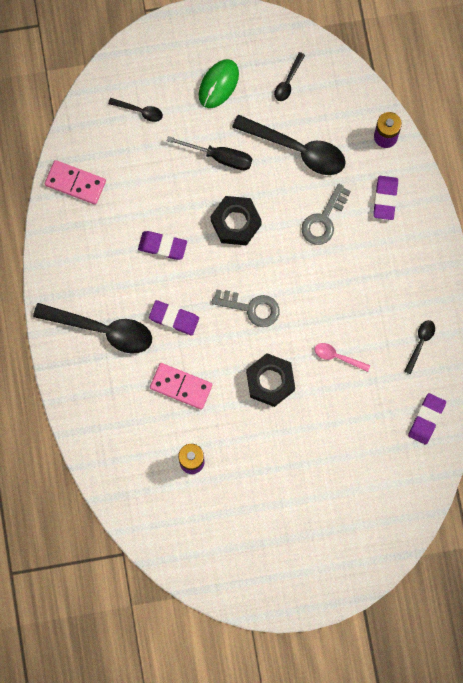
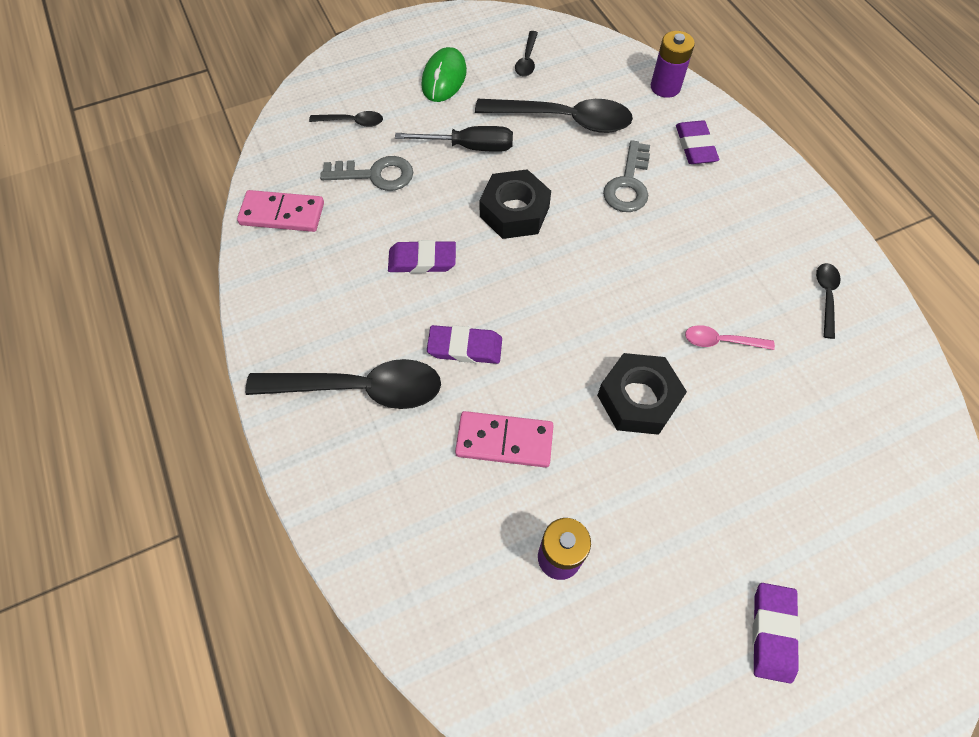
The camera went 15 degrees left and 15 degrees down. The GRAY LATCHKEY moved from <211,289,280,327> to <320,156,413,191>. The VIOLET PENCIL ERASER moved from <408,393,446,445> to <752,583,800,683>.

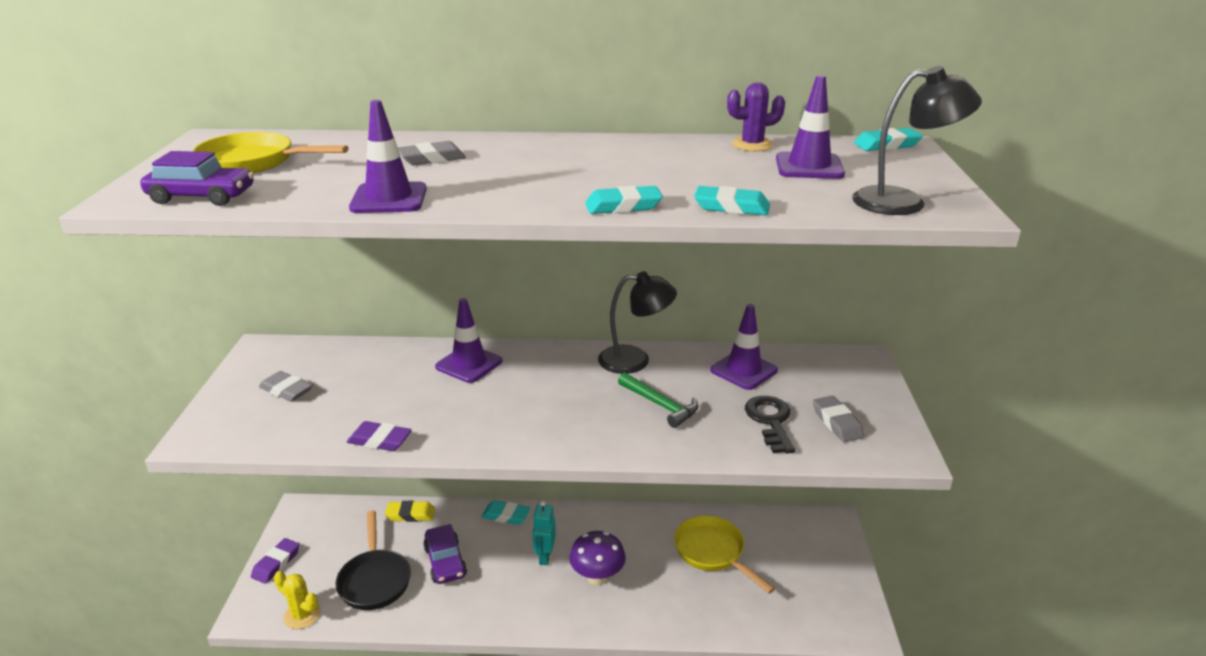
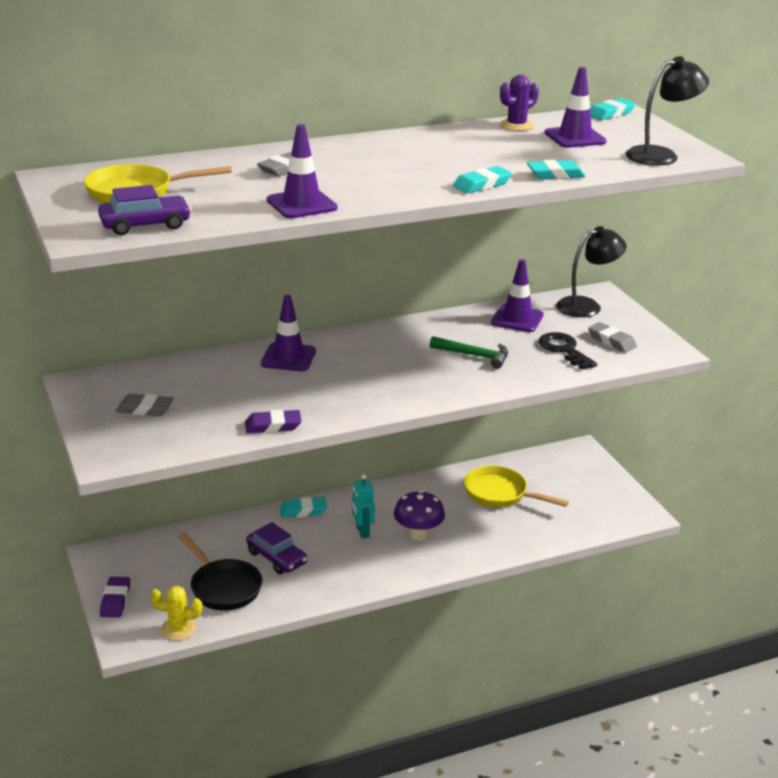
The camera went 25 degrees left and 0 degrees up. The GOLDEN PENCIL ERASER at <385,501,435,522> disappeared. The BLACK DESK LAMP moved from <598,271,677,374> to <556,226,626,317>.

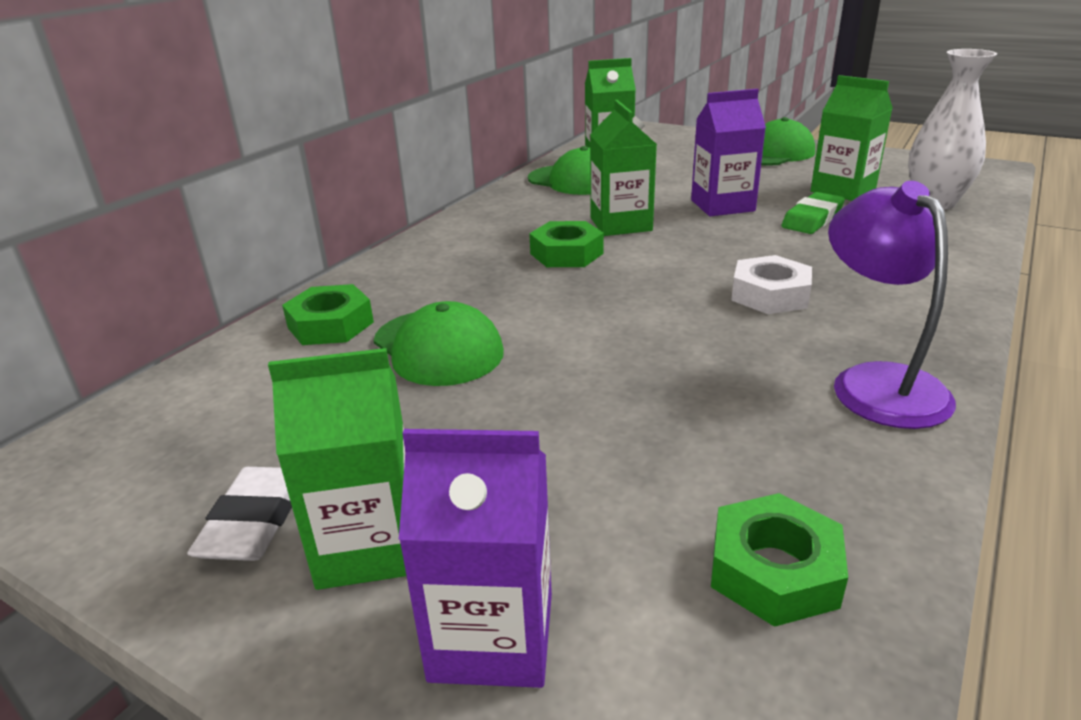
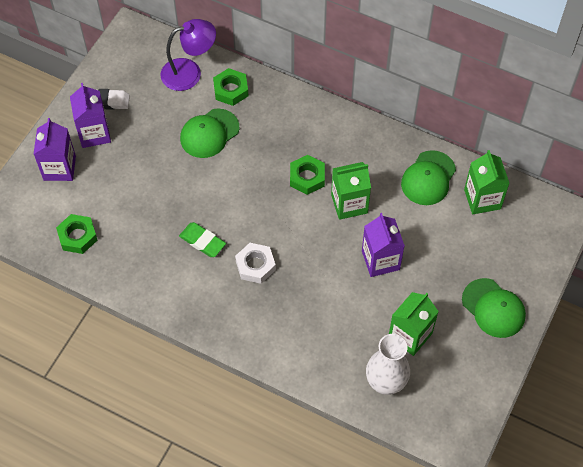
The camera went 85 degrees right and 30 degrees up. The LEAF-GREEN CARTON at <268,348,406,590> became the VIOLET CARTON at <70,83,111,148>. The LEAF-GREEN PENCIL ERASER moved from <781,192,845,234> to <179,222,226,257>. The VIOLET DESK LAMP moved from <828,181,956,429> to <160,19,216,91>.

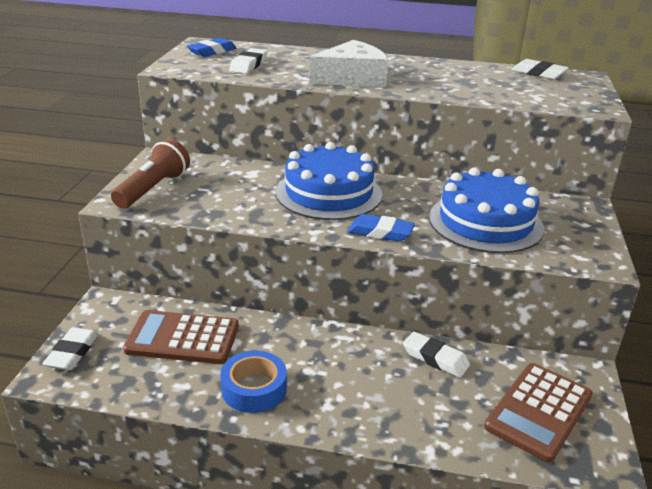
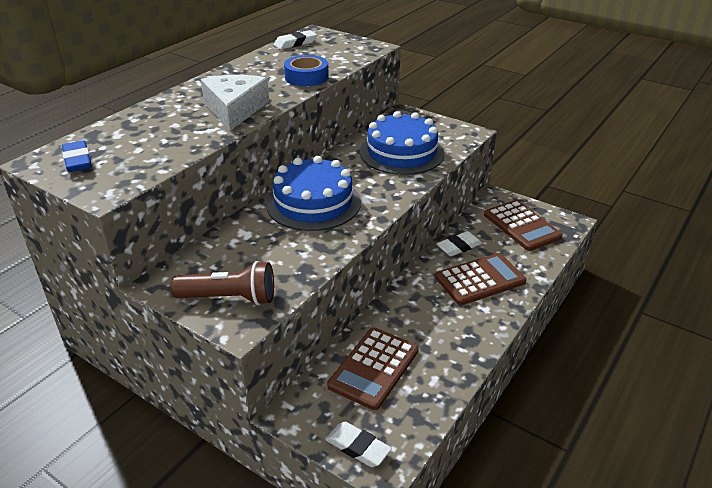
The camera went 65 degrees left and 5 degrees up. The DARK BROWN FLASHLIGHT at <111,139,190,208> turned 135 degrees clockwise. The ROYAL BLUE ROLL OF TAPE moved from <220,351,287,413> to <284,55,329,86>. The PURE WHITE PENCIL ERASER at <229,48,268,74> disappeared. The ROYAL BLUE PENCIL ERASER at <348,214,415,242> disappeared. The DARK BROWN CALCULATOR at <435,253,527,305> appeared.

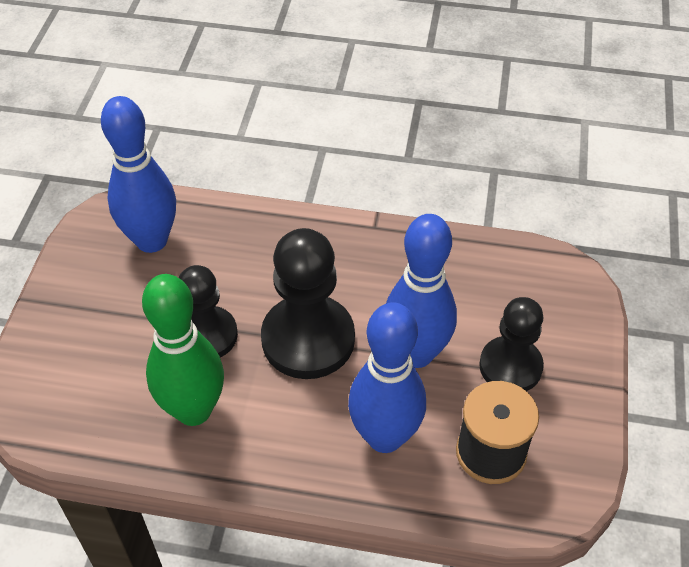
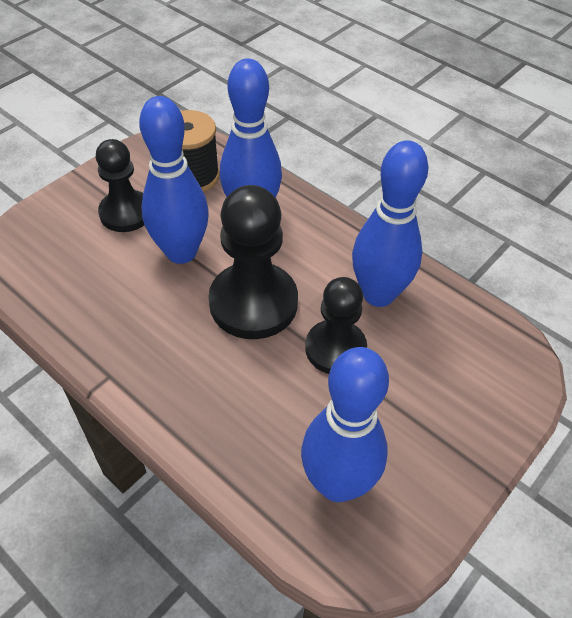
The camera went 150 degrees left and 0 degrees up. The LEAF-GREEN TENPIN at <142,274,224,426> became the ROYAL BLUE TENPIN at <352,140,428,307>.

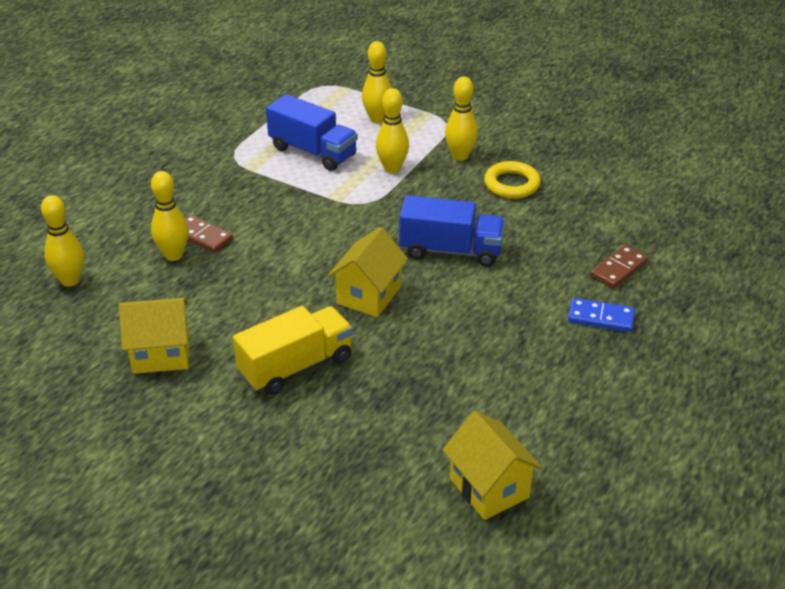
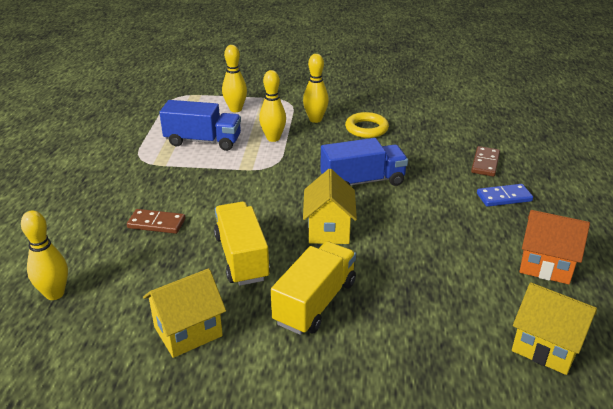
The camera went 25 degrees left and 5 degrees down. The GOLDEN TENPIN at <151,171,189,261> disappeared. The GOLDEN LORRY at <214,202,270,286> appeared. The ORANGE TOY HOUSE at <519,210,590,284> appeared.

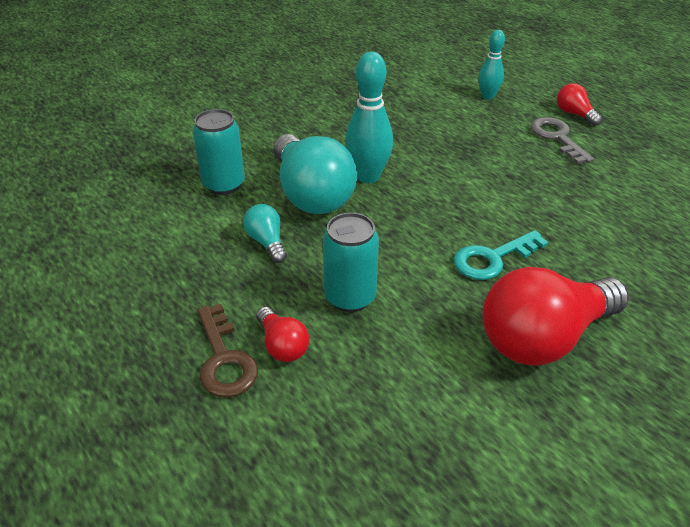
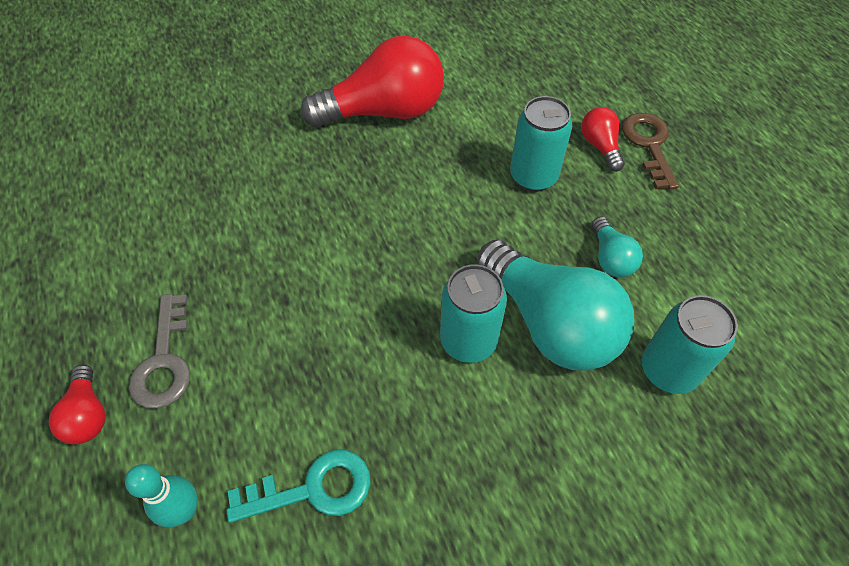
The camera went 165 degrees left and 15 degrees up. The TEAL LIGHT BULB at <273,134,357,214> turned 150 degrees clockwise. The TEAL TENPIN at <345,52,393,183> was replaced by the TEAL CAN at <440,265,507,363>. The TEAL LATCHKEY moved from <454,230,548,280> to <227,450,371,523>.

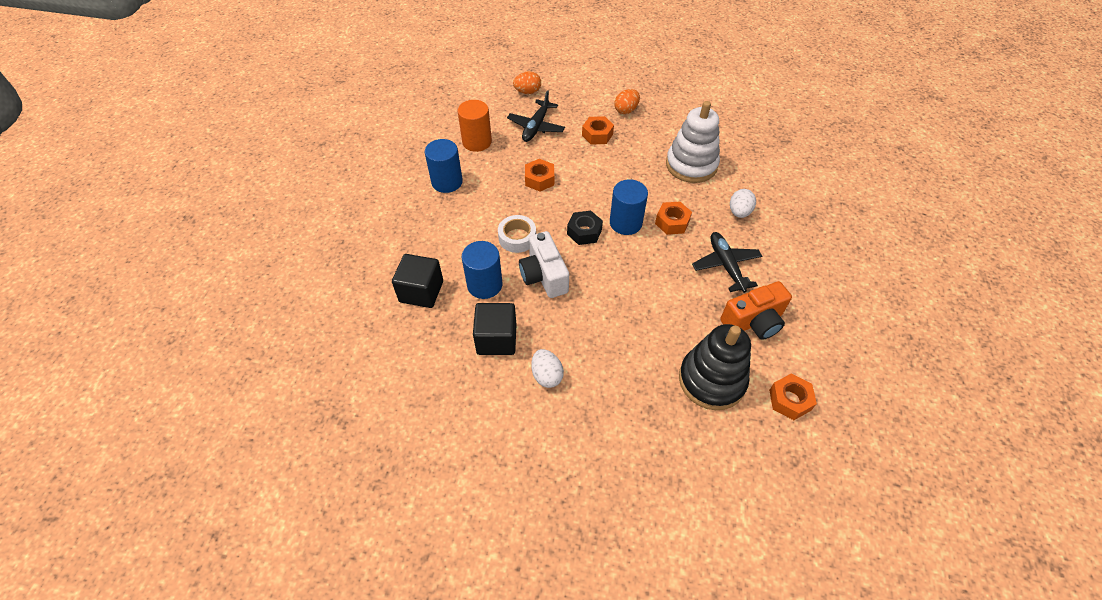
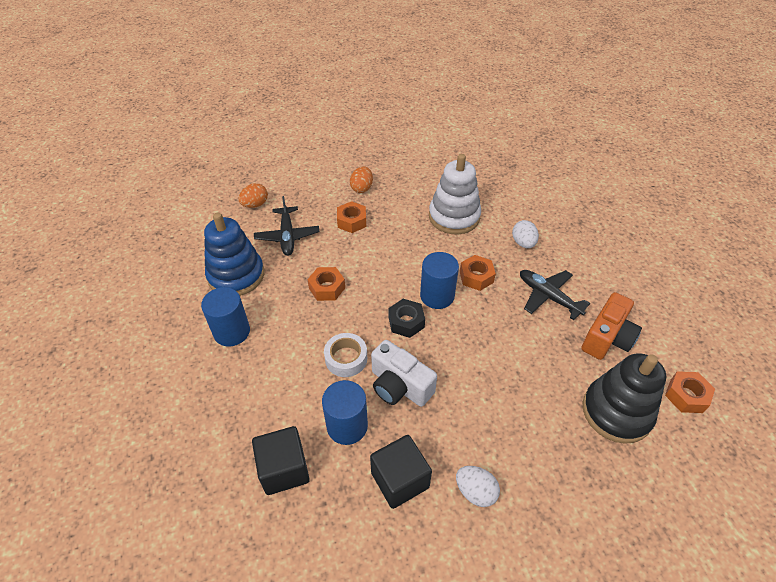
The camera went 30 degrees left and 5 degrees down. The ORANGE CYLINDER SHAPE at <457,100,492,152> was replaced by the ROYAL BLUE STACKING TOY at <204,213,264,296>.

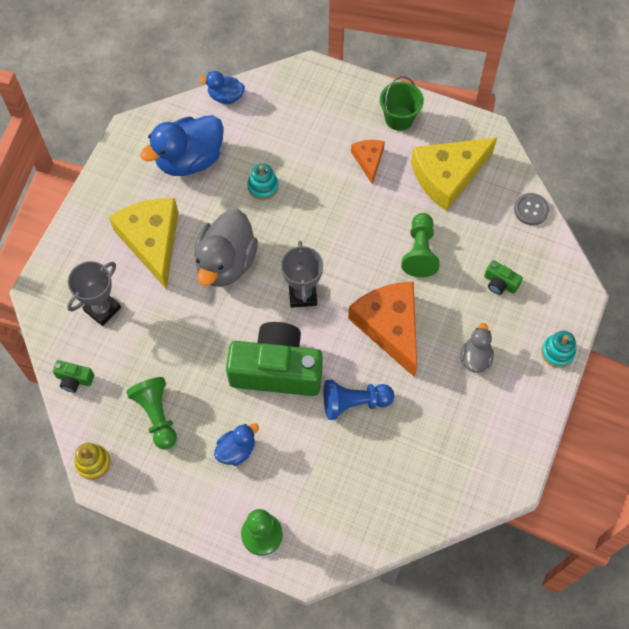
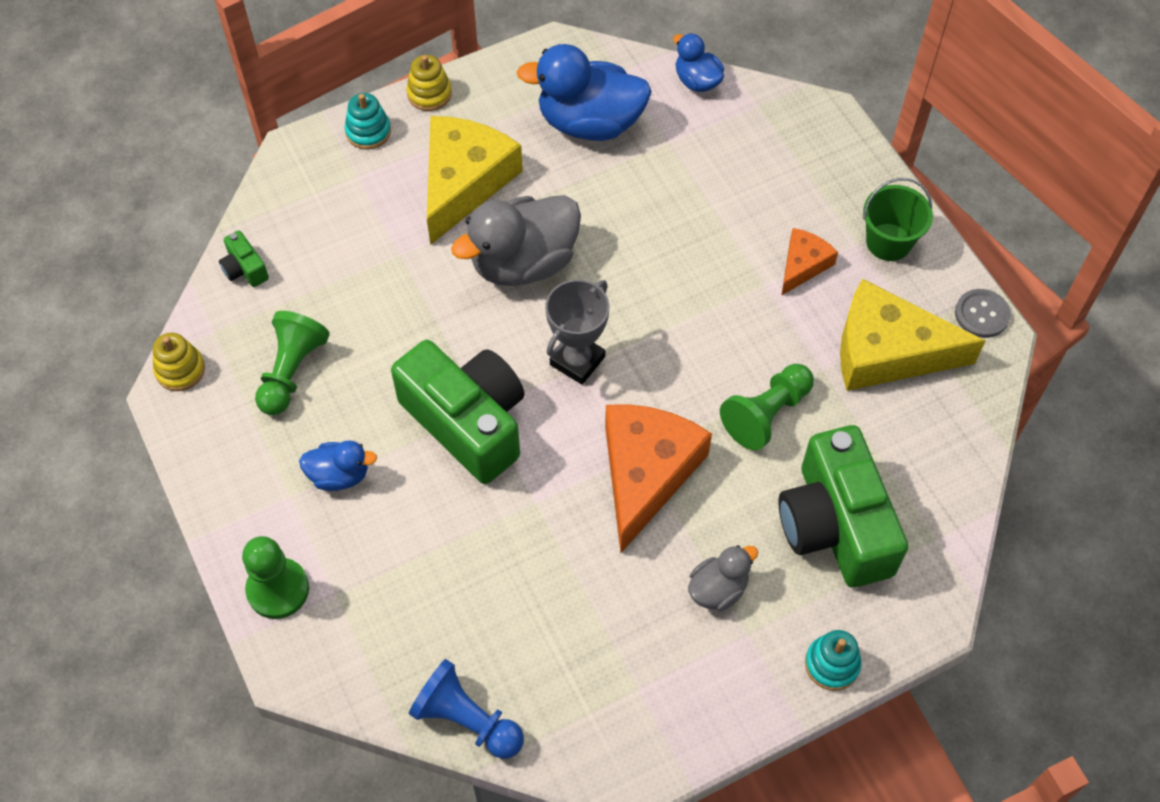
The camera went 40 degrees right and 5 degrees down. The GRAY PRIZE CUP at <67,261,121,326> disappeared. The TEAL STACKING TOY moved from <247,163,279,200> to <345,93,391,150>. The ROYAL BLUE CHESS PAWN moved from <324,380,394,420> to <409,659,524,759>. The LEAF-GREEN PHOTO CAMERA at <484,260,523,295> changed to 2.46 times the size. The GRAY SEWING BUTTON moved from <514,193,549,225> to <955,289,1011,338>. The GOLDEN STACKING TOY at <406,55,452,111> appeared.

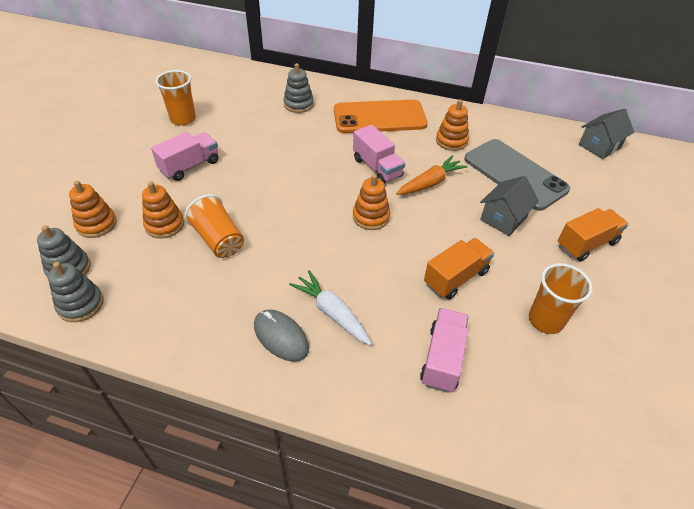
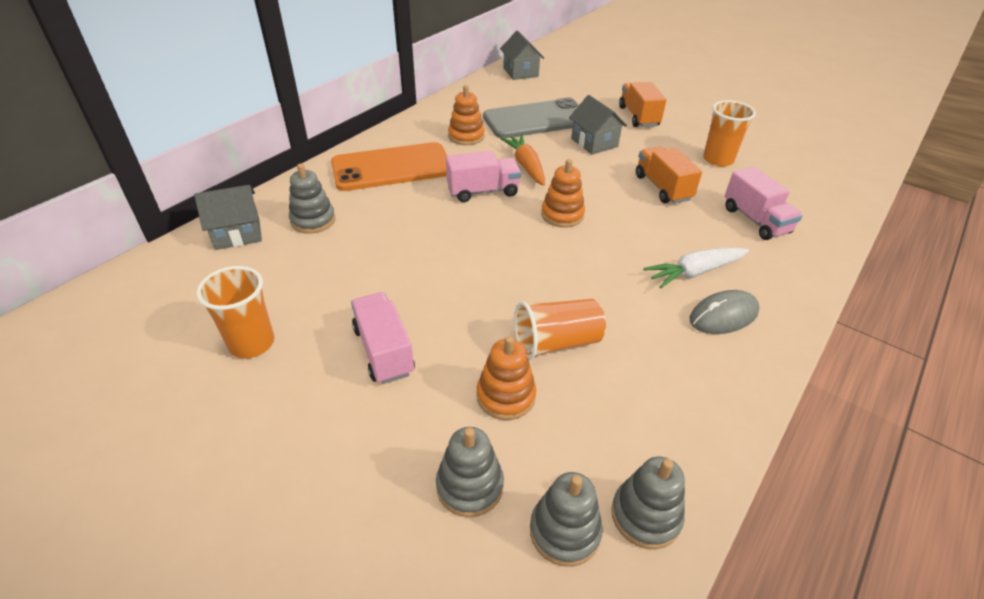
The camera went 70 degrees left and 5 degrees down. The ORANGE STACKING TOY at <69,181,117,238> became the GRAY STACKING TOY at <436,427,504,517>. The ORANGE PHONE at <334,100,428,133> turned 60 degrees clockwise. The PINK LORRY at <420,308,469,393> turned 150 degrees counterclockwise. The GRAY TOY HOUSE at <194,185,262,250> appeared.

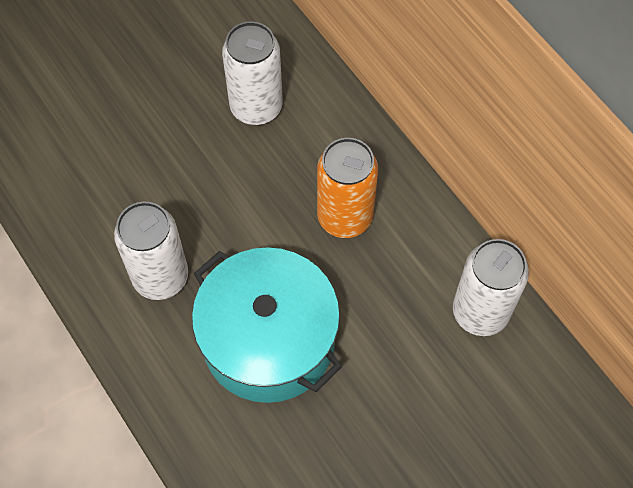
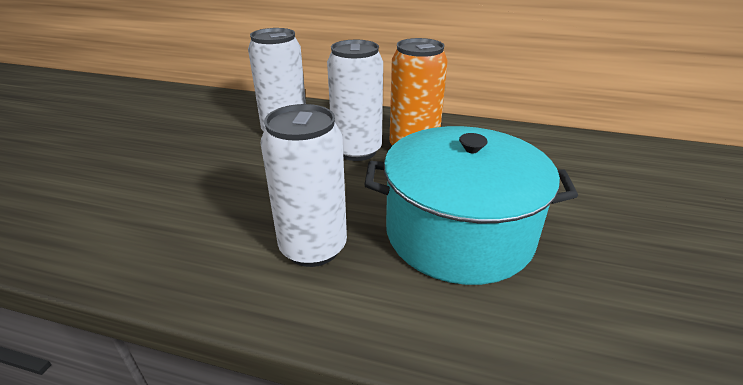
The camera went 40 degrees left and 30 degrees down. The PURE WHITE CAN moved from <453,239,529,336> to <327,40,383,161>.

